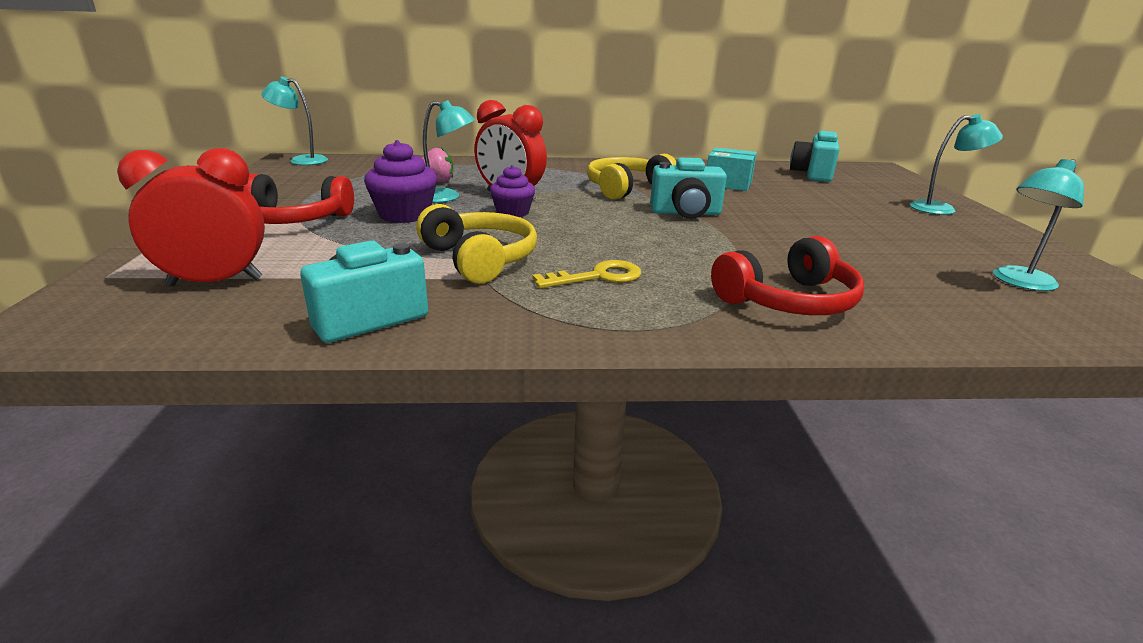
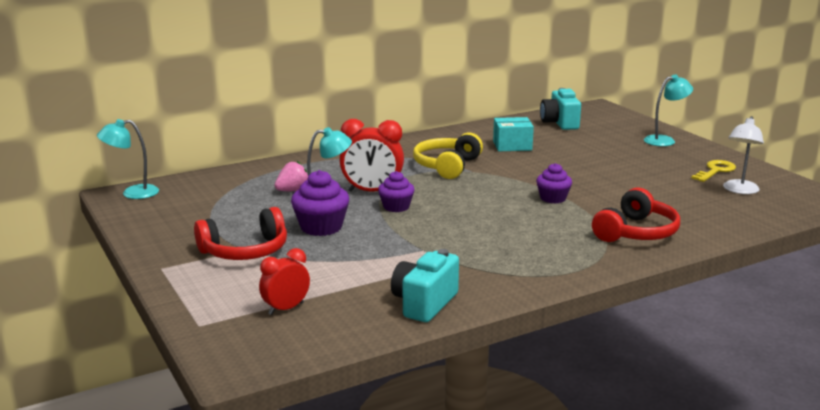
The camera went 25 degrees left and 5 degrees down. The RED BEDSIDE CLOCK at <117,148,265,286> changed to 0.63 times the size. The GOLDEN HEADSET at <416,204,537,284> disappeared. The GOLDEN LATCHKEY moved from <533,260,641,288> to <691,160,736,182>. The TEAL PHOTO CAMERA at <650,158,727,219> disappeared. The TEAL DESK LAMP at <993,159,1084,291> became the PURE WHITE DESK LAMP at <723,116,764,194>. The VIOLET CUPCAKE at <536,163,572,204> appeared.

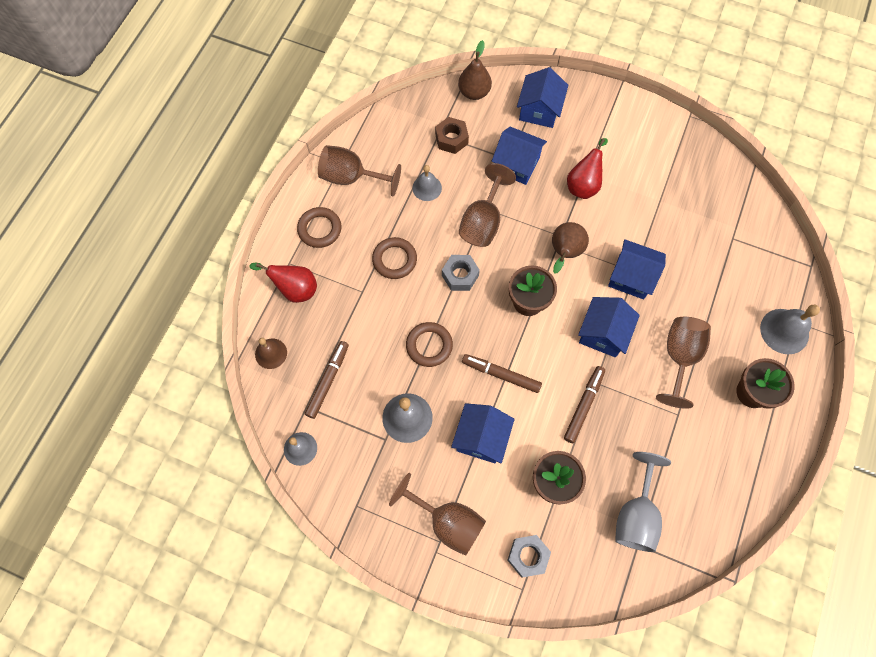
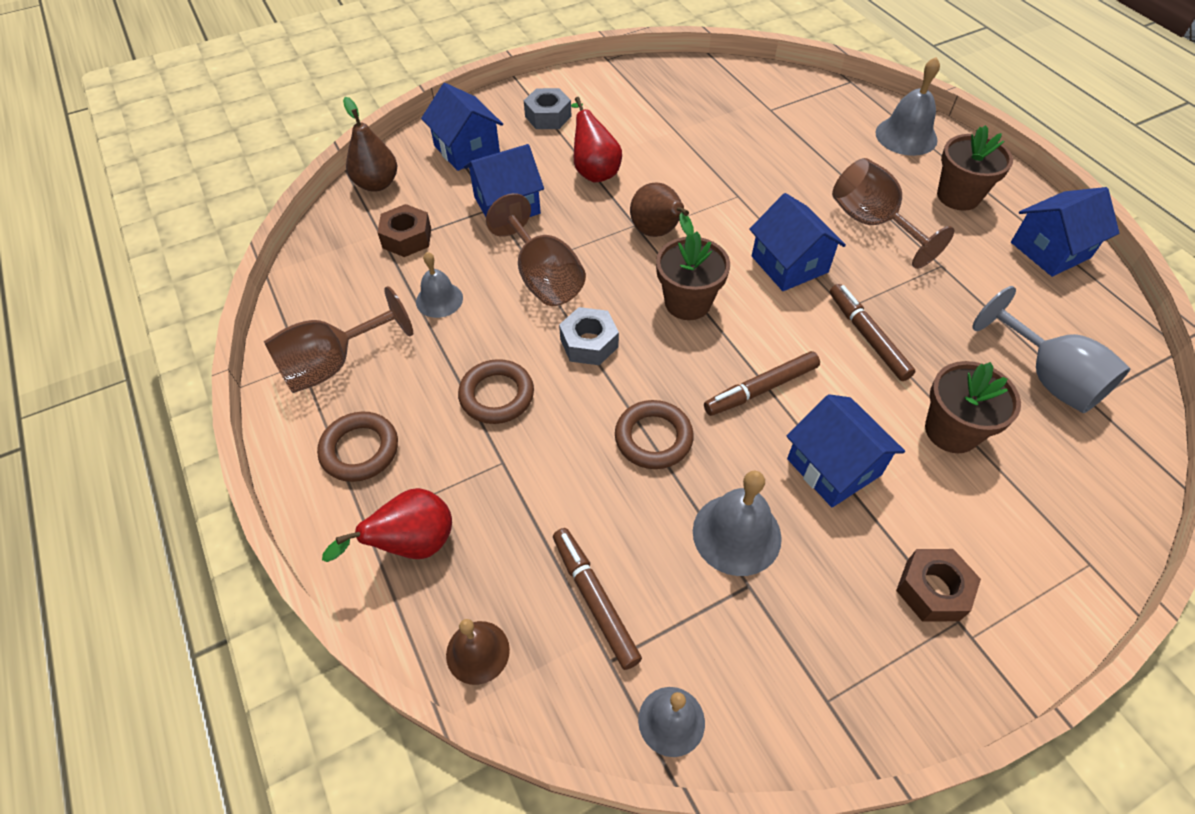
The camera went 50 degrees left and 15 degrees down. The DARK BROWN GOBLET at <389,473,486,556> was replaced by the DARK BROWN HEXAGON NUT at <896,549,981,622>. The GRAY HEXAGON NUT moved from <507,535,551,578> to <524,88,572,129>. The ROYAL BLUE TOY HOUSE moved from <608,239,666,299> to <1011,187,1119,277>.

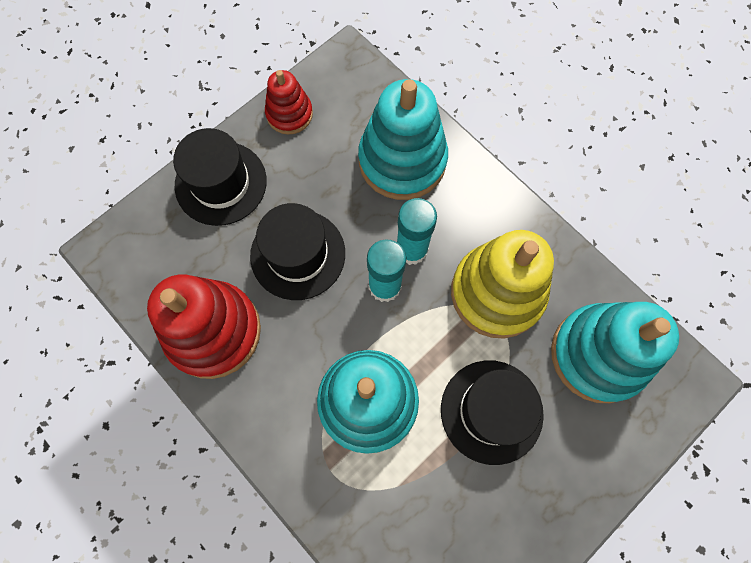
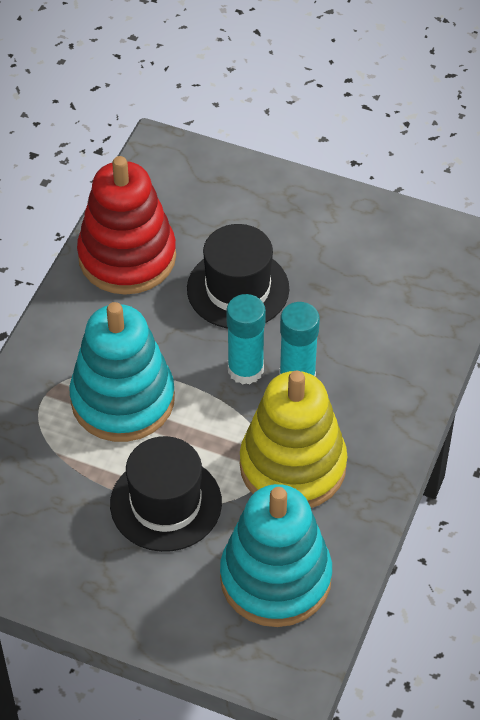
The camera went 65 degrees right and 20 degrees down. The BLACK TOP HAT at <173,128,267,226> disappeared. The RED STACKING TOY at <265,70,313,134> disappeared. The TEAL STACKING TOY at <358,79,448,200> disappeared.

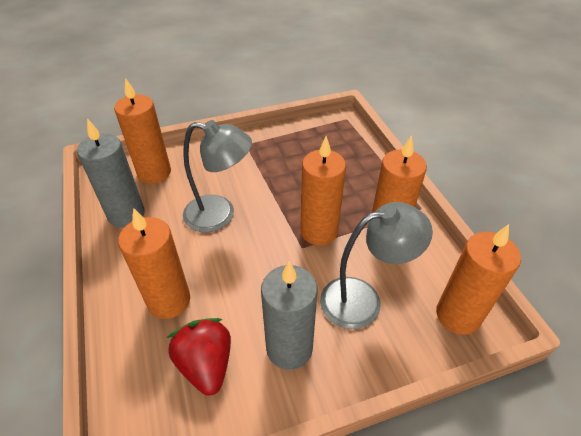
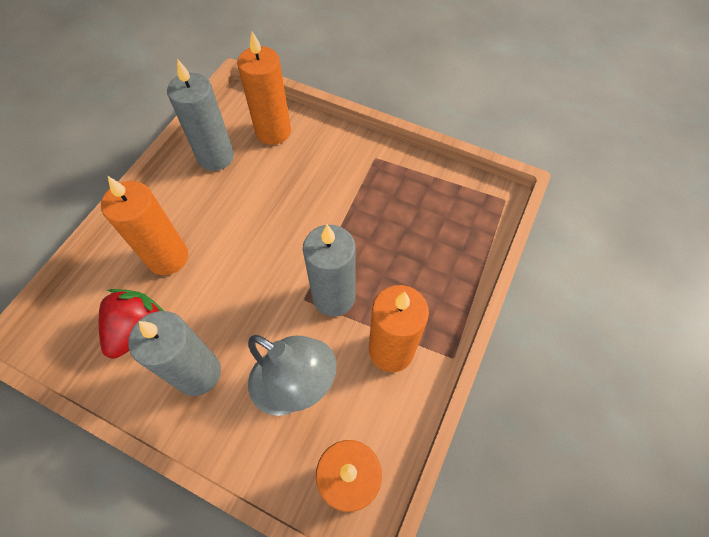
The camera went 45 degrees right and 15 degrees up. The GRAY DESK LAMP at <183,120,252,232> disappeared. The ORANGE CANDLE at <300,136,346,245> became the GRAY CANDLE at <303,225,356,316>.

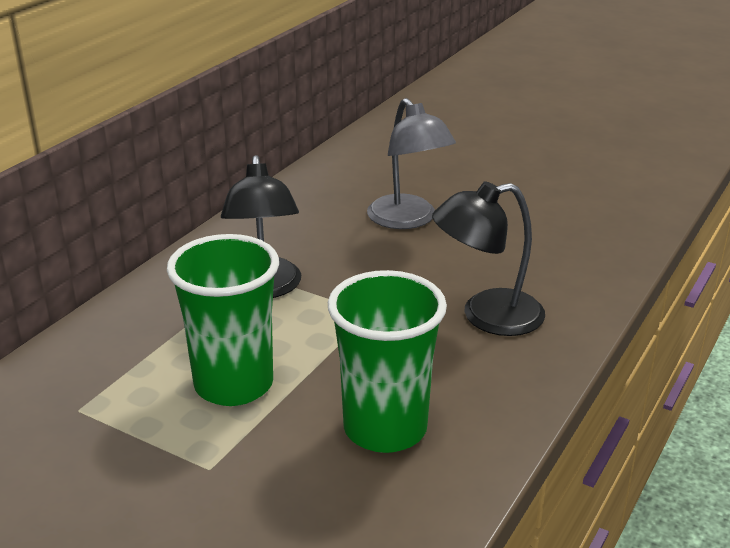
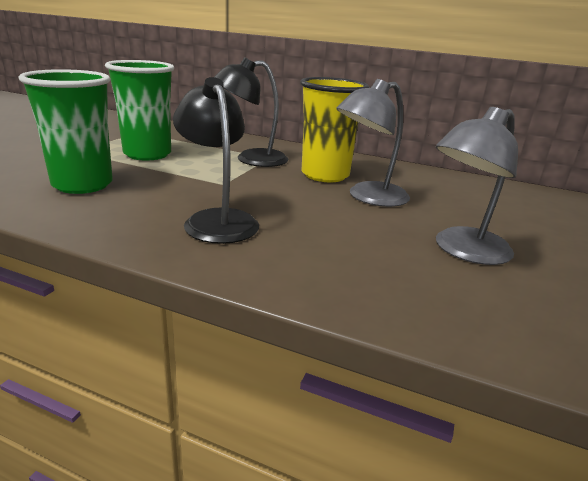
The camera went 80 degrees right and 5 degrees down. The GOLDEN CUP at <300,77,370,182> appeared. The GRAY DESK LAMP at <436,107,518,265> appeared.

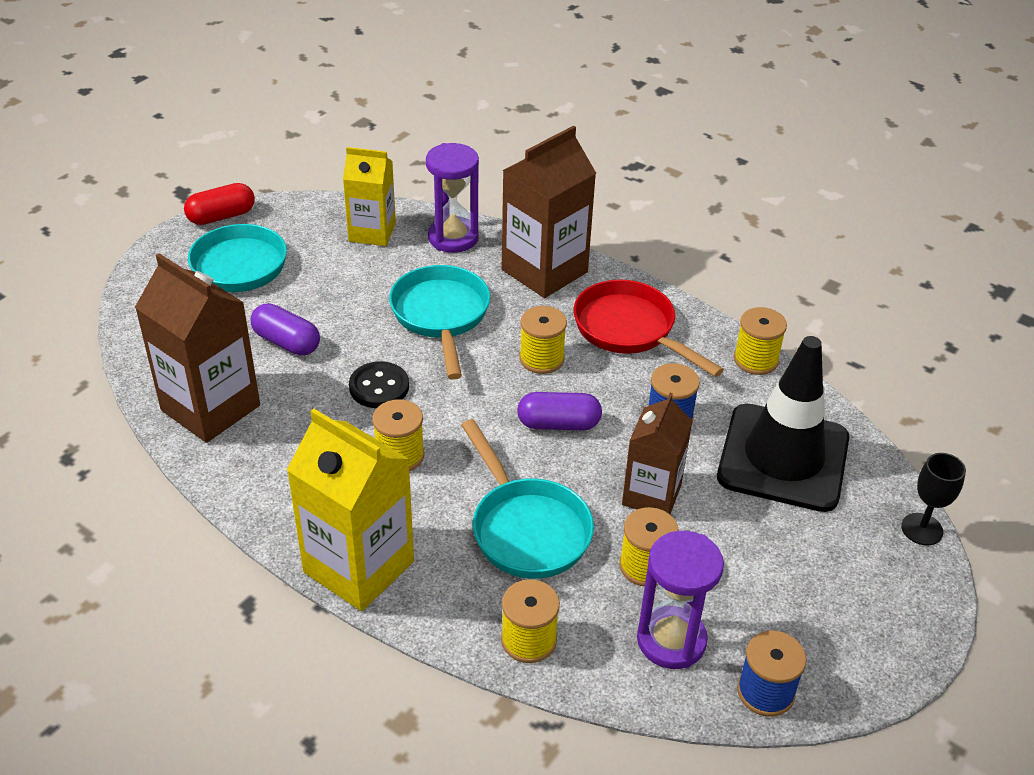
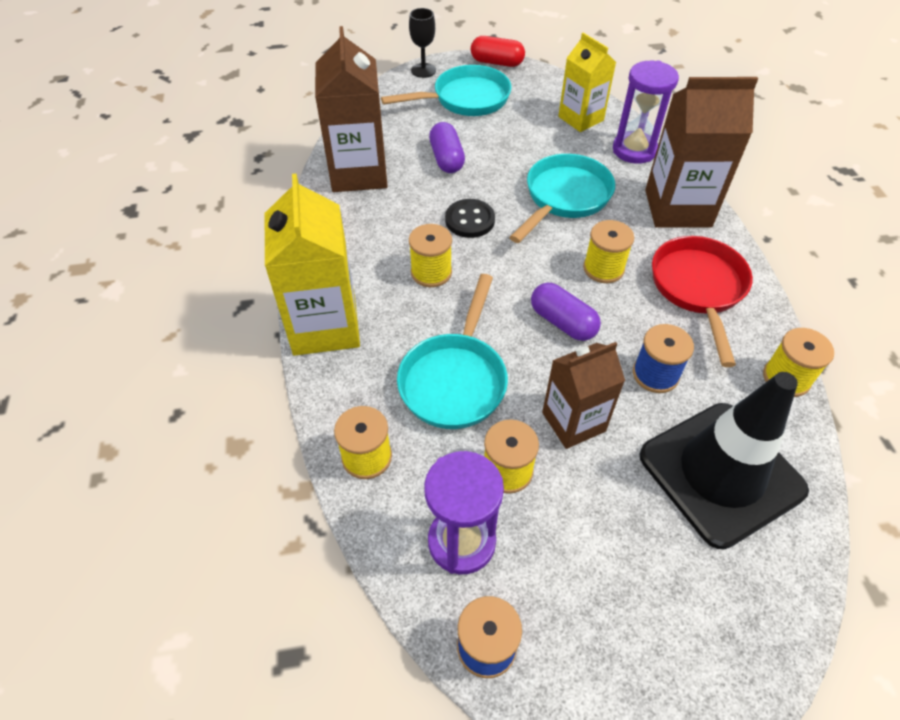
The camera went 45 degrees right and 10 degrees up. The BLACK GOBLET moved from <901,453,966,546> to <409,8,436,78>.

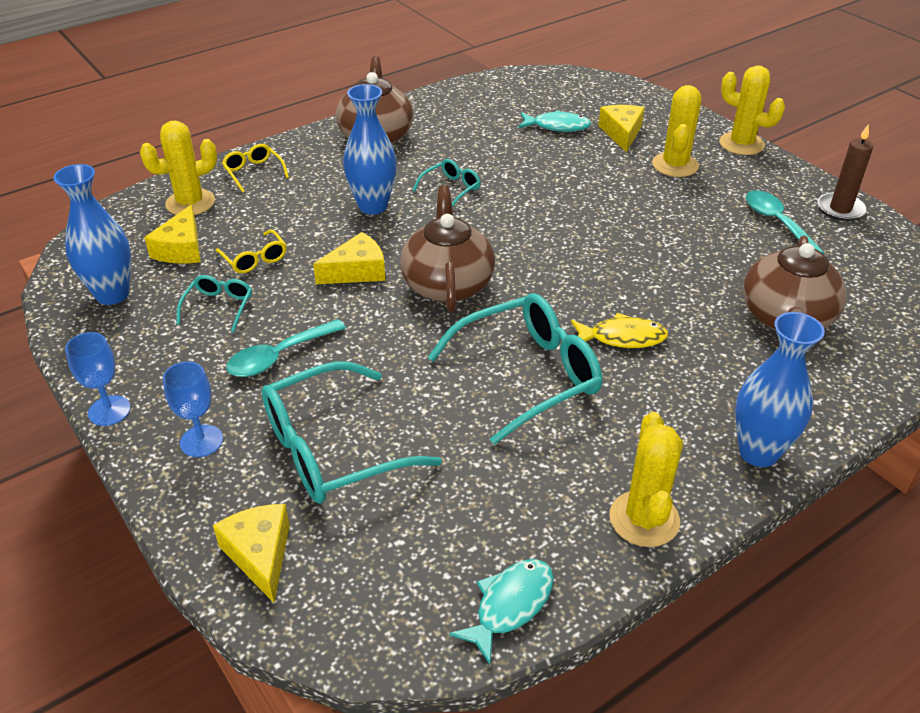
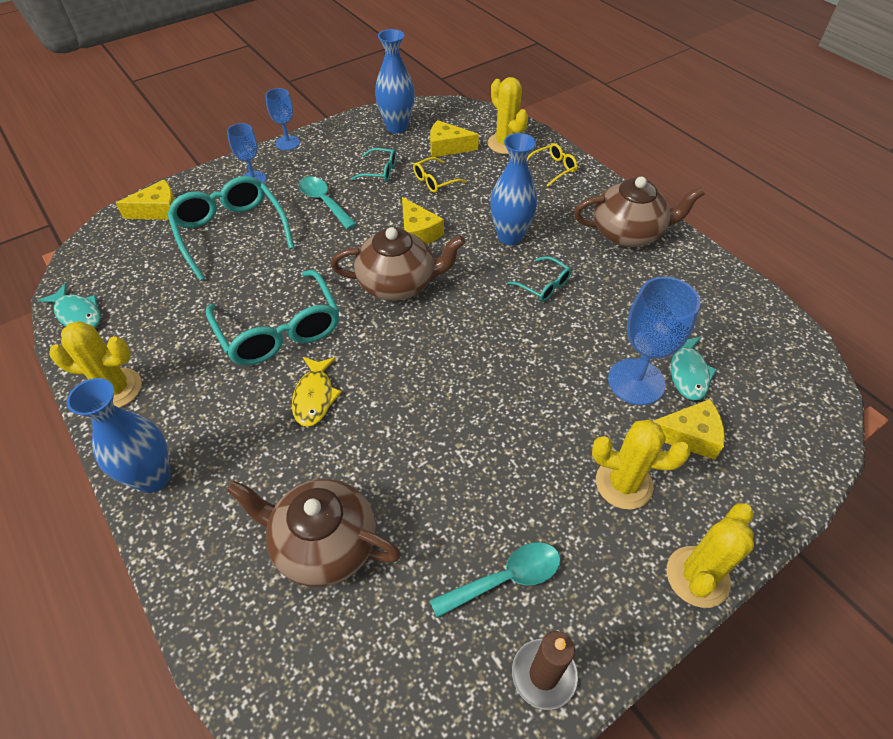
The camera went 90 degrees right and 10 degrees up. The ROYAL BLUE GOBLET at <608,277,700,405> appeared.

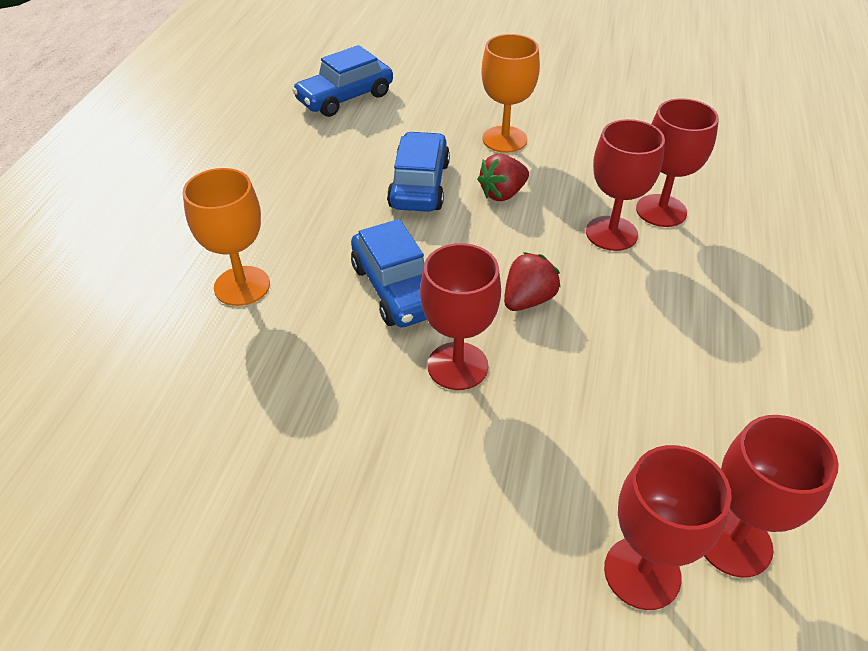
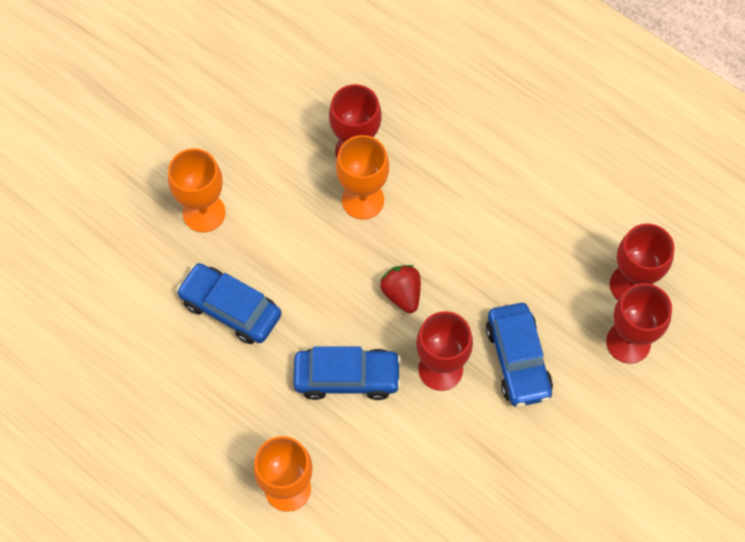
The camera went 65 degrees left and 20 degrees up. The ROYAL BLUE AUTOMOBILE moved from <292,45,393,117> to <486,303,553,407>. The RED STRAWBERRY at <477,154,529,201> disappeared. The RED GOBLET at <586,119,665,251> became the ORANGE GOBLET at <336,135,389,220>.

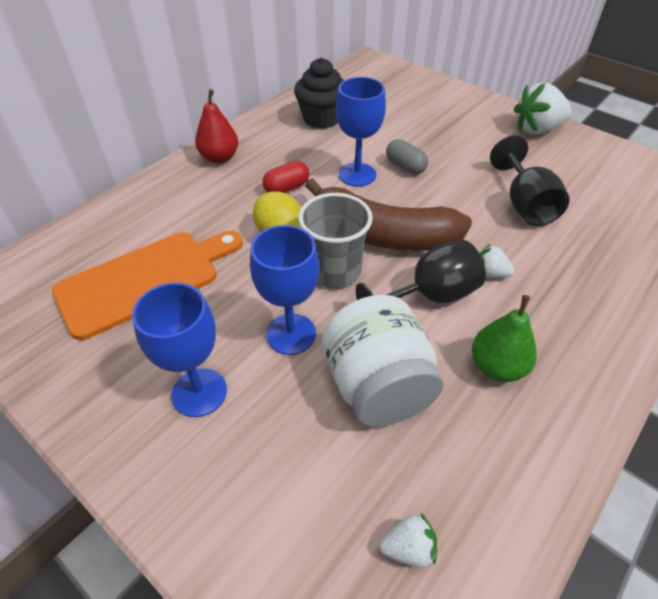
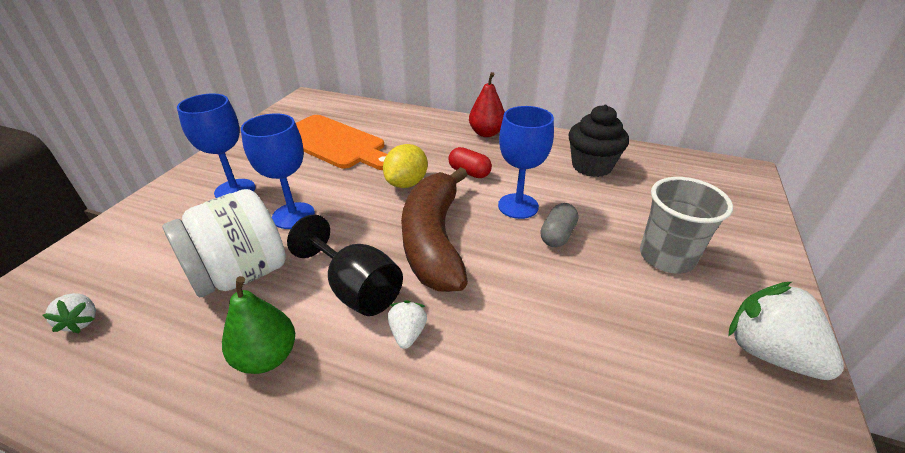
The camera went 70 degrees right and 10 degrees down. The GRAY CUP moved from <298,193,373,288> to <640,177,733,274>. The BLACK GOBLET at <490,135,570,226> disappeared.

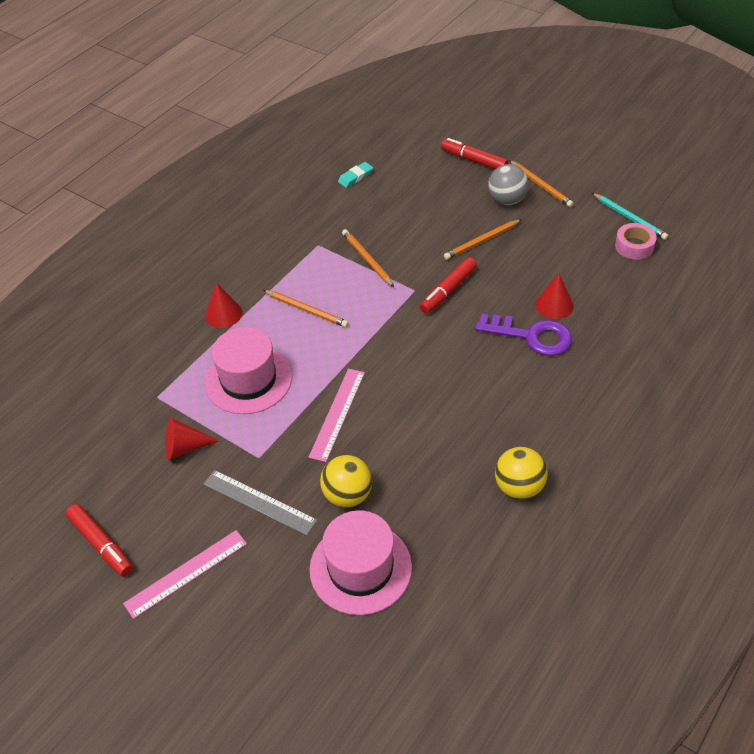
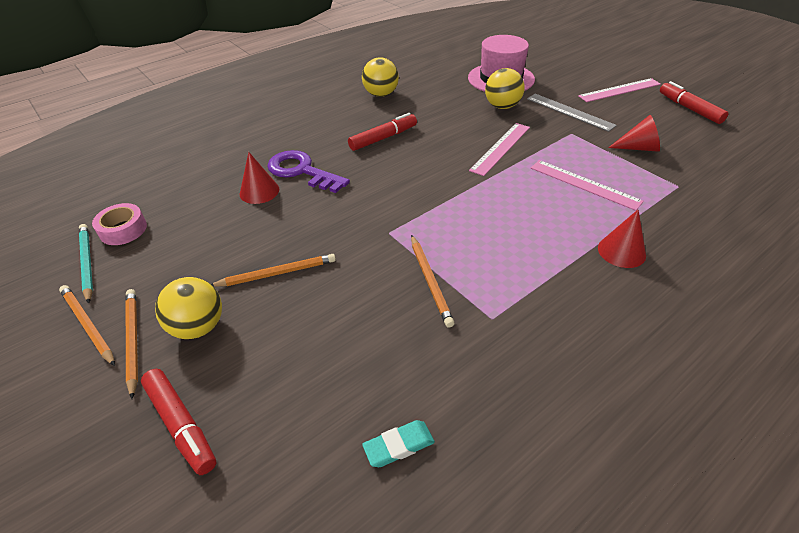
The camera went 165 degrees left and 5 degrees down. The PINK TOP HAT at <205,327,292,414> was replaced by the PINK STRAIGHTEDGE at <531,160,644,211>. The ORANGE WOODEN PENCIL moved from <263,290,349,328> to <59,285,115,366>. The RED MARKER moved from <420,257,477,314> to <348,113,417,151>. The GRAY PLAY BALL at <488,164,529,205> became the GOLDEN PLAY BALL at <155,277,222,339>.

